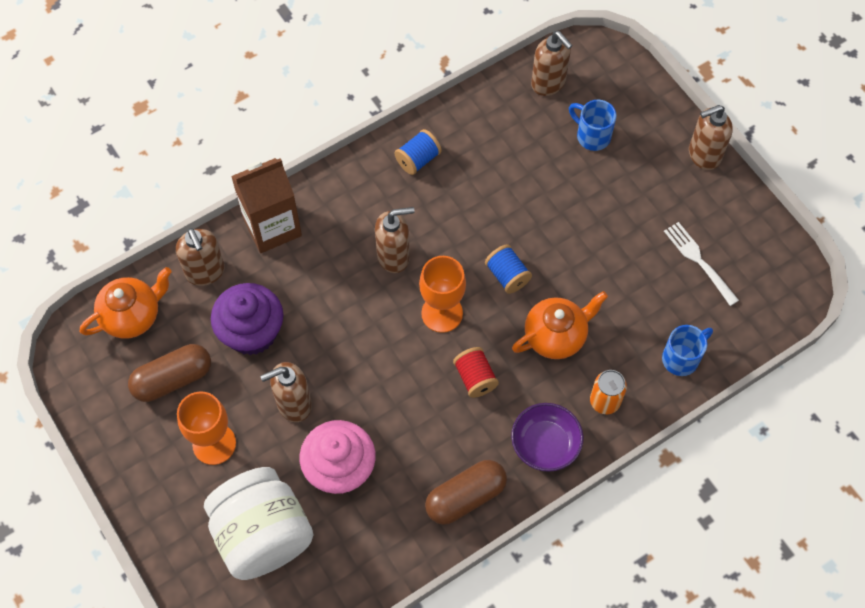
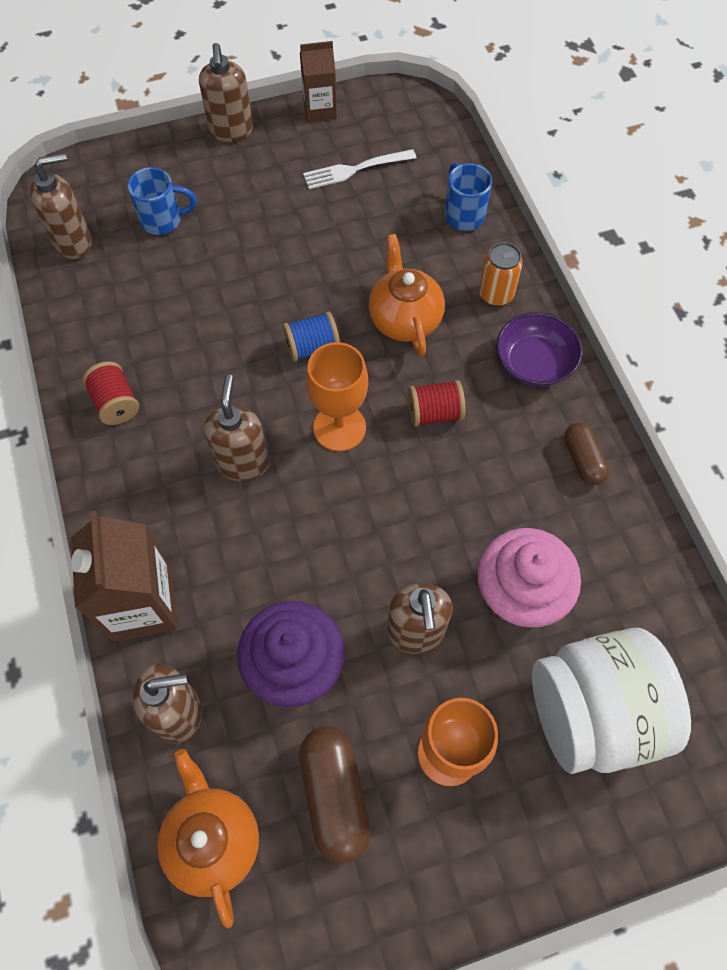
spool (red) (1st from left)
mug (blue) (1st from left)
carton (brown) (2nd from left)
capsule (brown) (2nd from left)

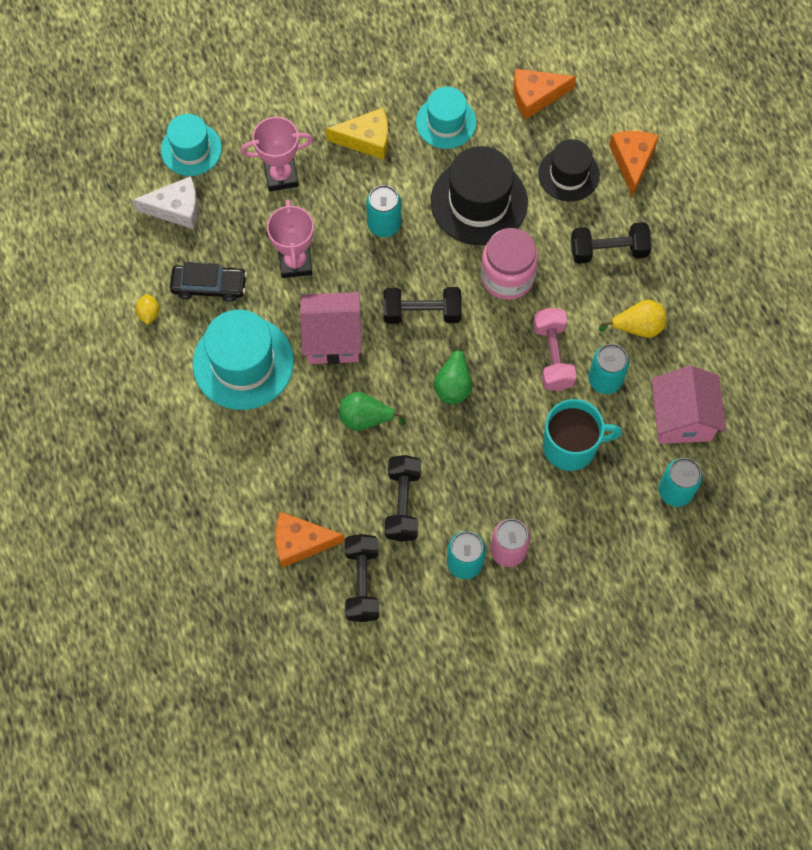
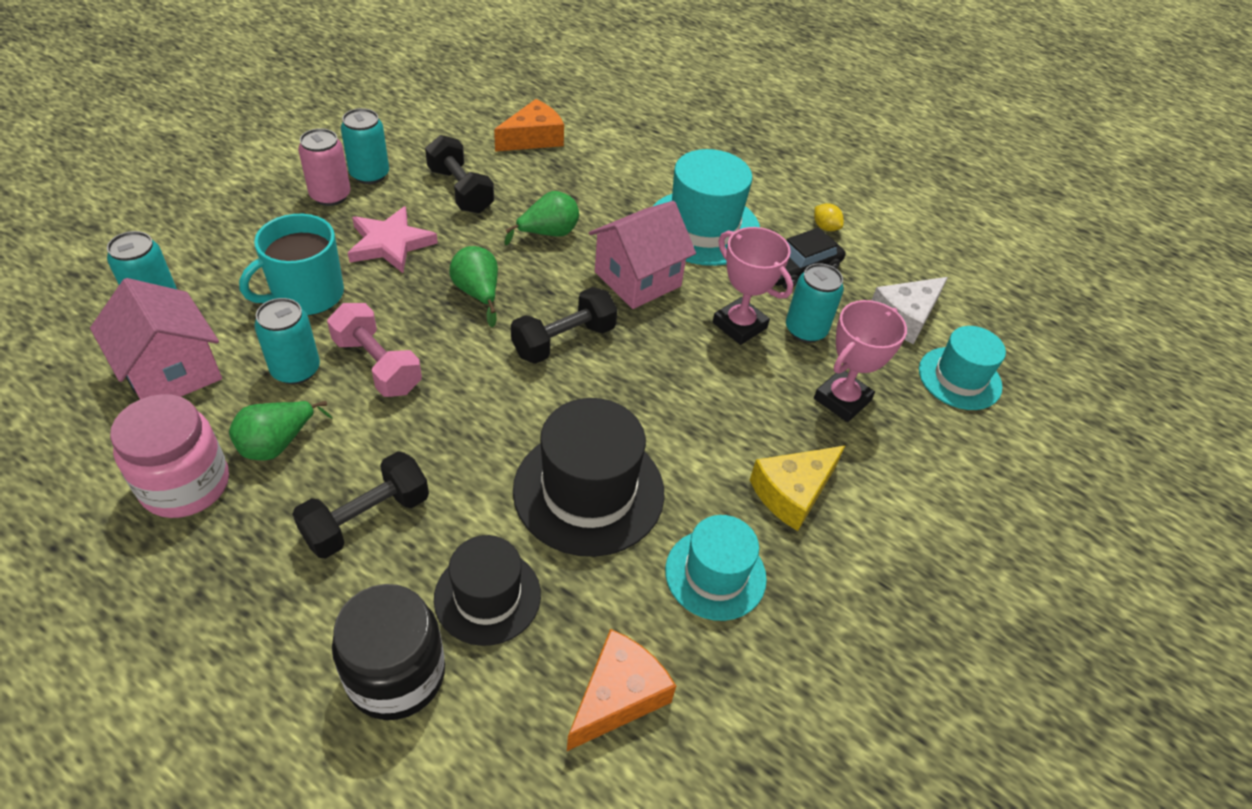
jar (pink)
pear (green) (1st from left)
jar (black)
star (pink)
can (turquoise) (4th from left)
dumbbell (black) (1st from left in the first image)

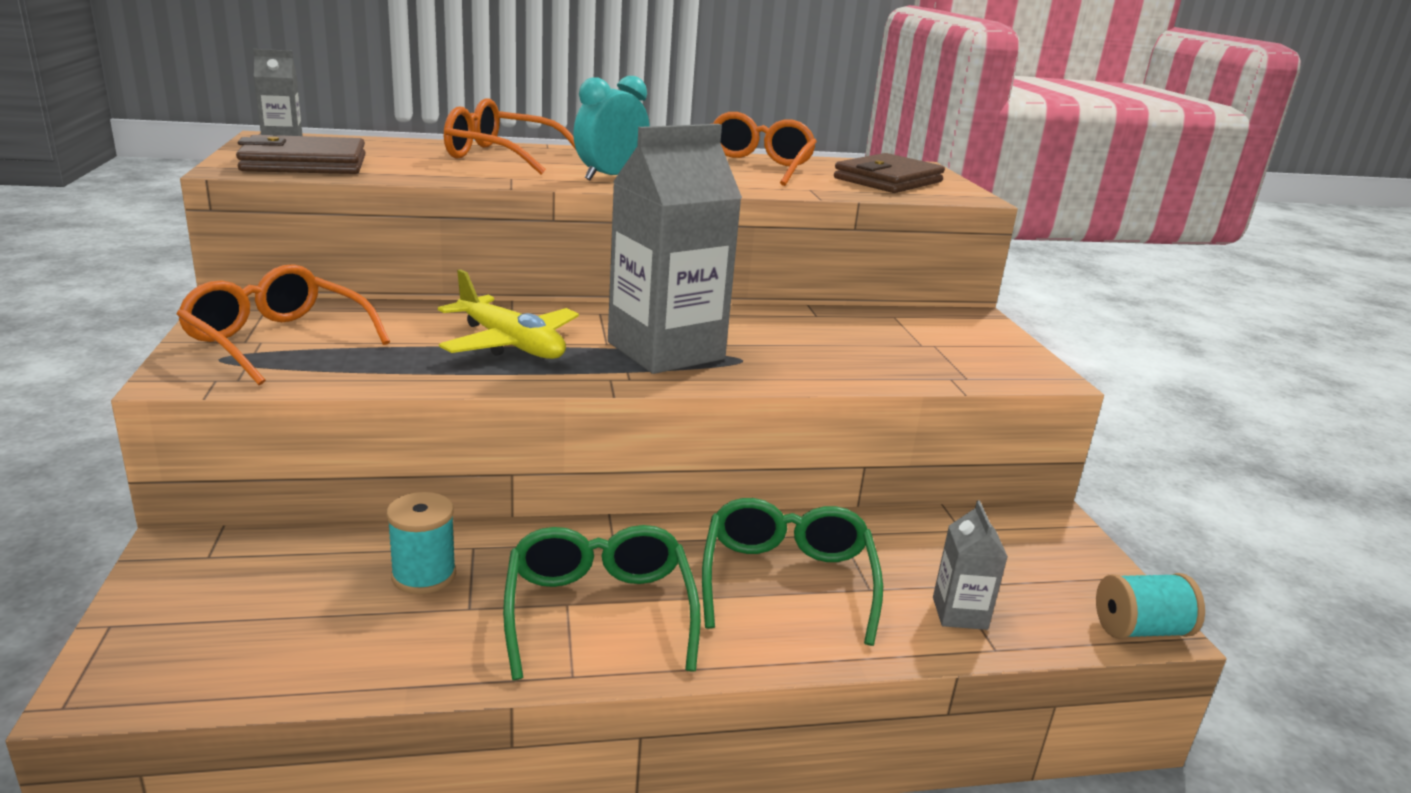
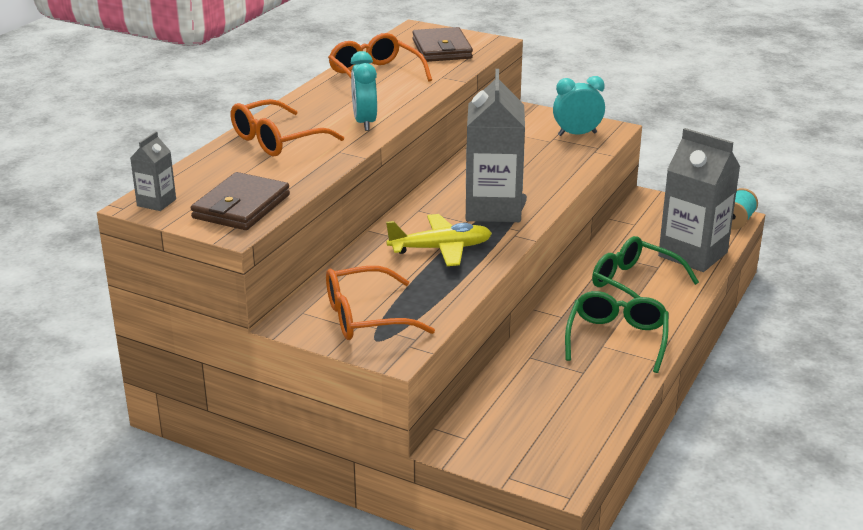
clock (turquoise) (2nd from left)
glasses (green) (1st from left)
carton (grey) (3rd from left)
spool (turquoise) (1st from left in the first image)

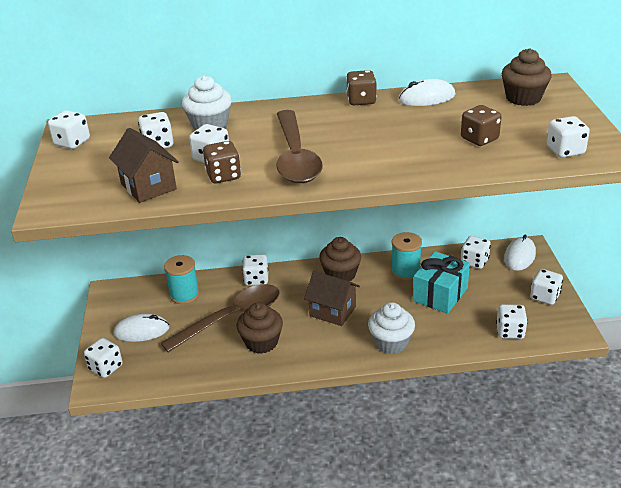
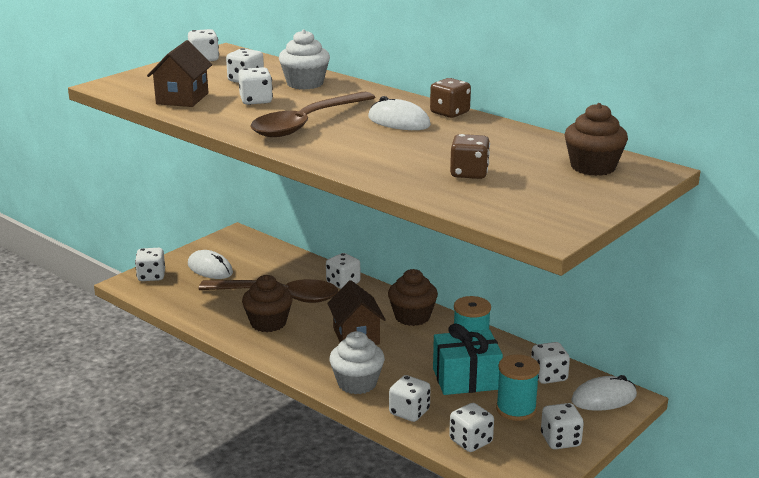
mouse (white) (2nd from left)
dice (white) (6th from left)
spool (turquoise) (2nd from left)
dice (brown) (1st from left in the first image)

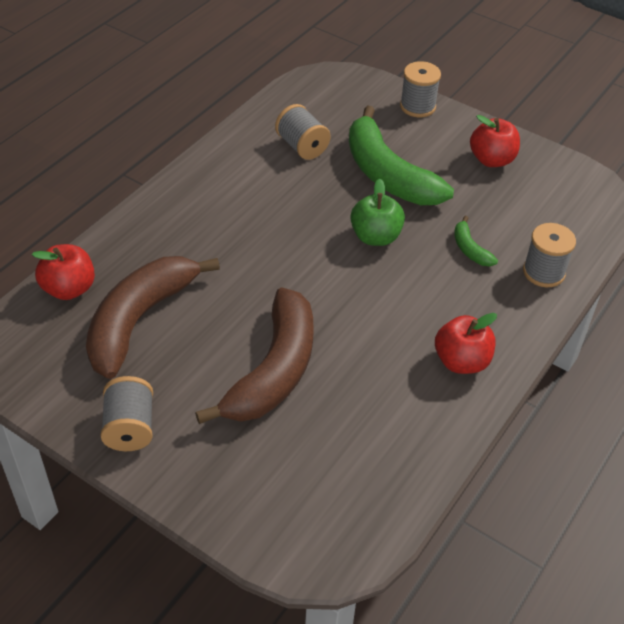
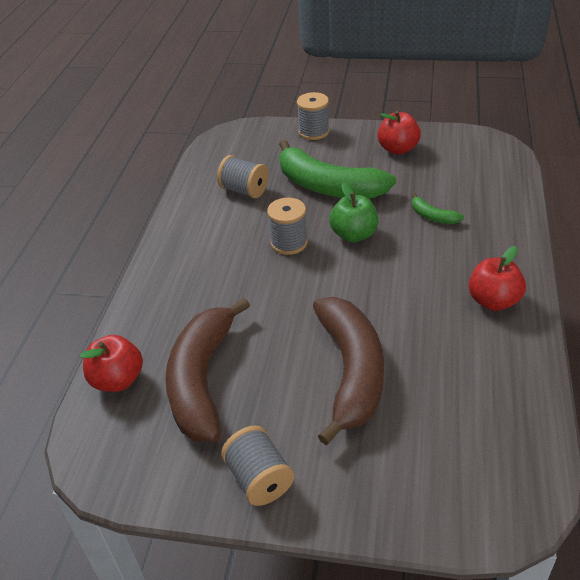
spool (grey) (3rd from left)

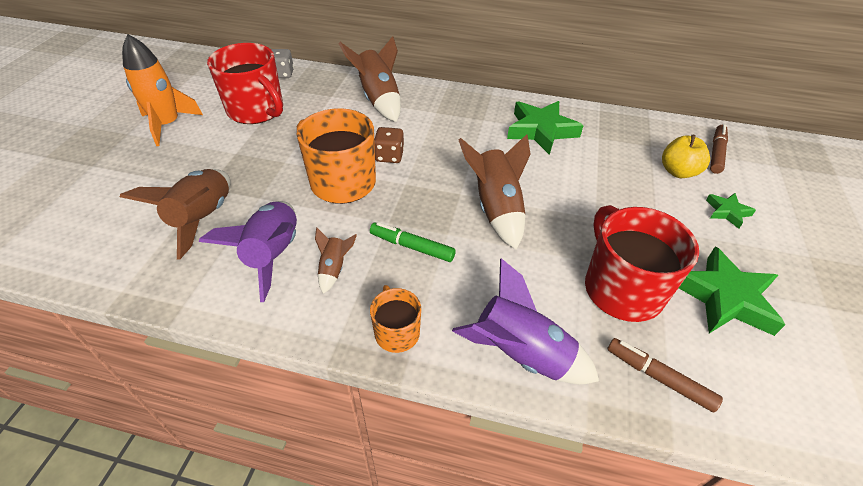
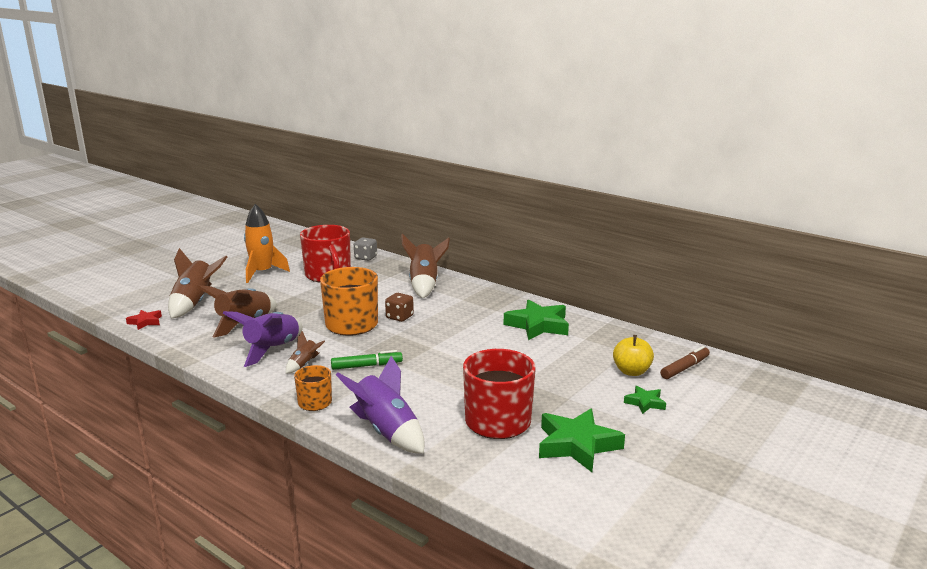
star (red)
rocket (brown) (1st from left)
marker (green)
marker (brown) (1st from left in the first image)

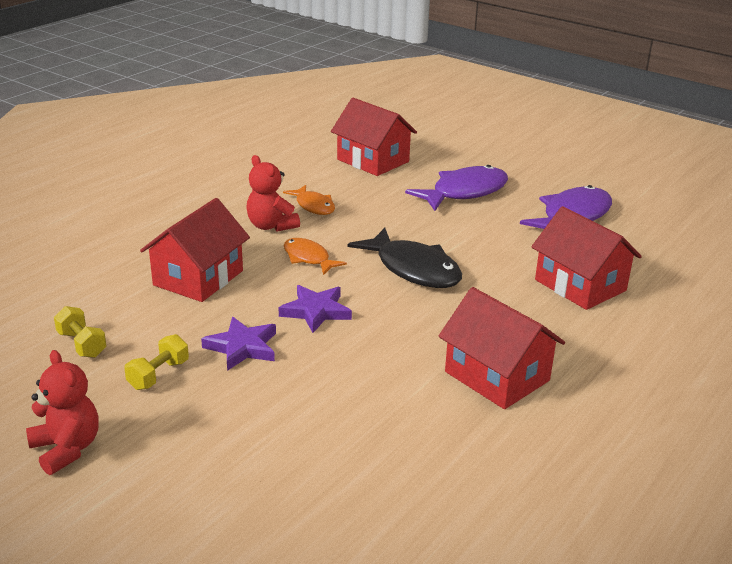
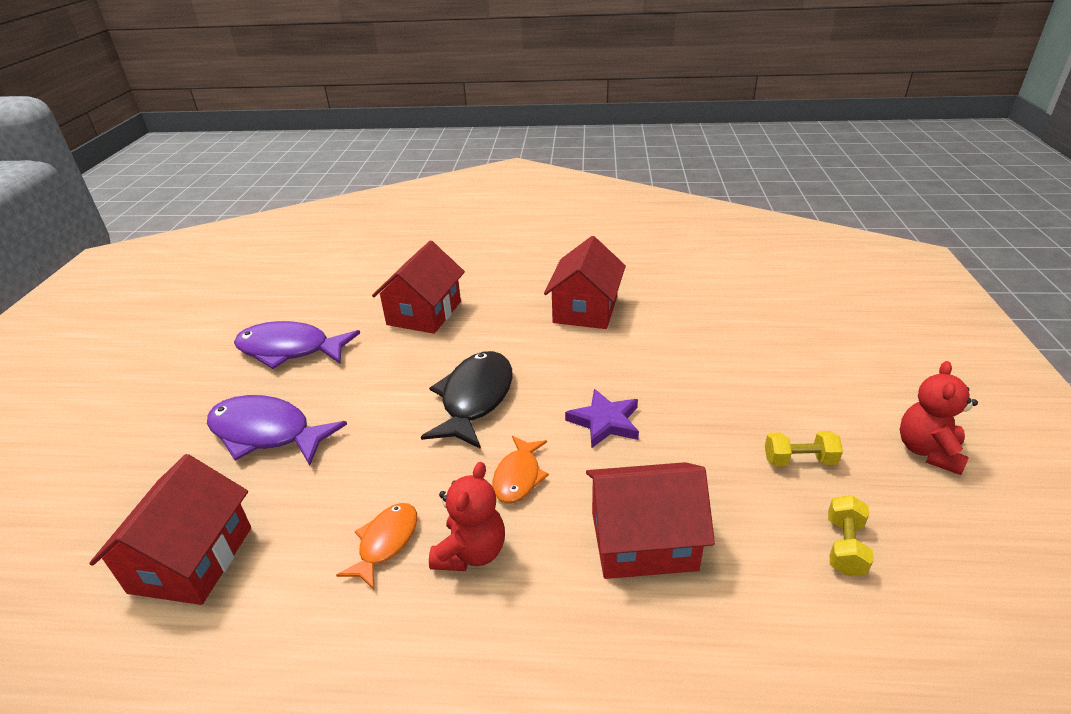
star (purple) (1st from left in the first image)

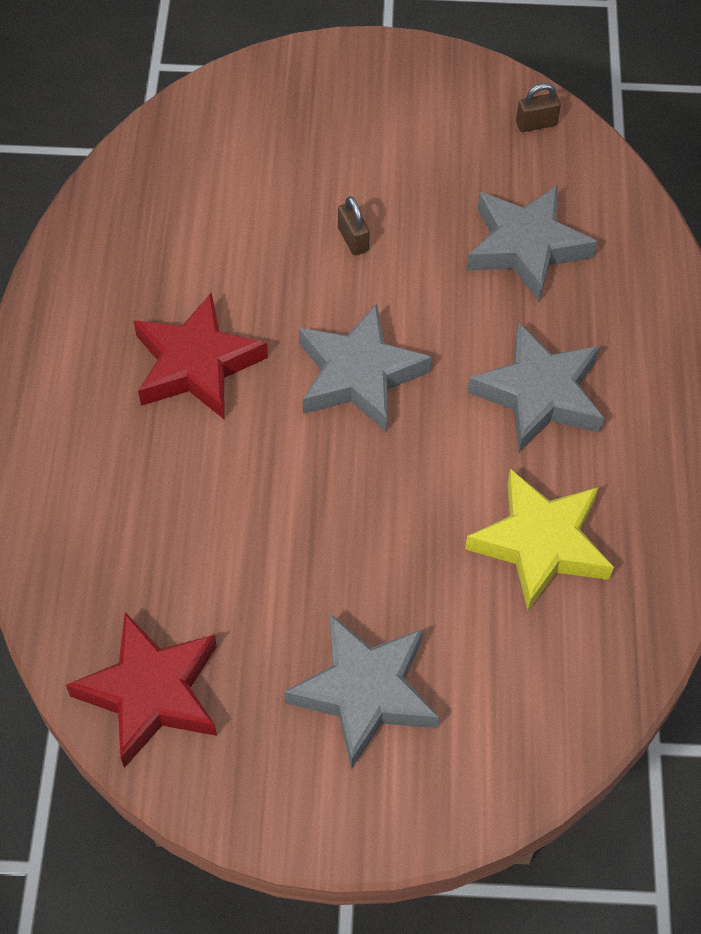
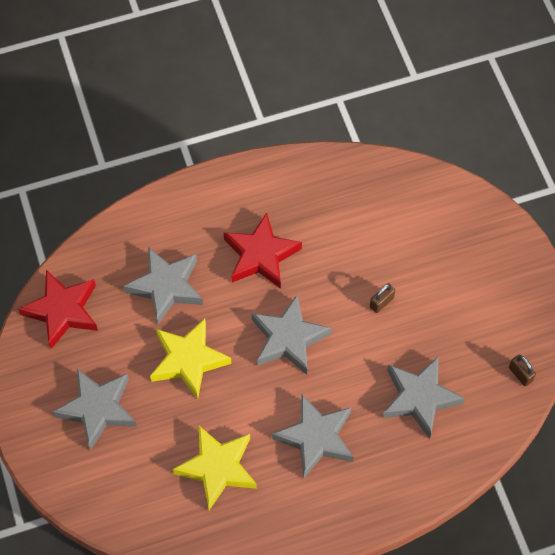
star (grey) (2nd from left)
star (yellow) (1st from left)

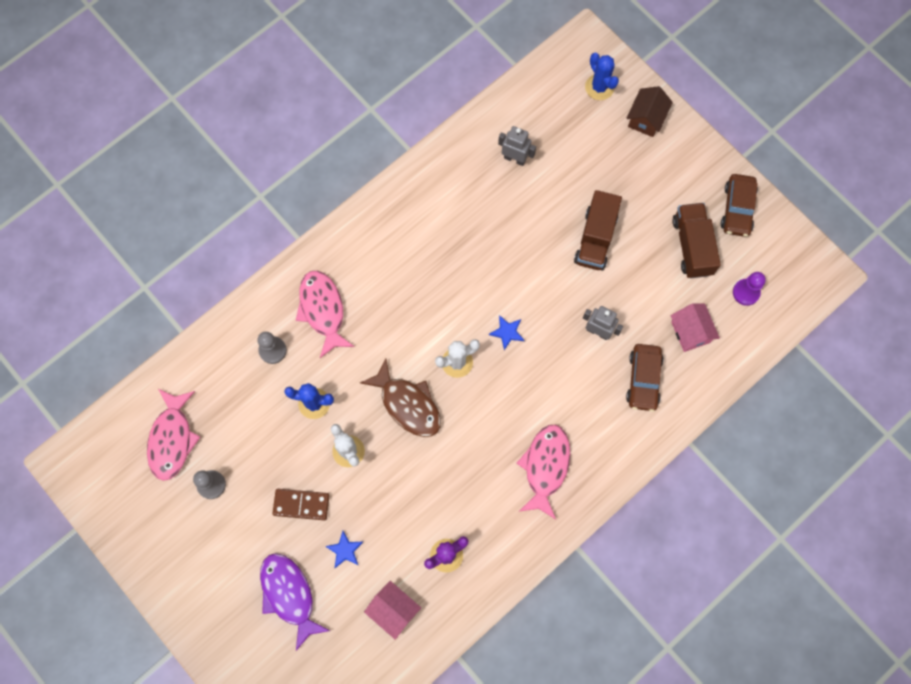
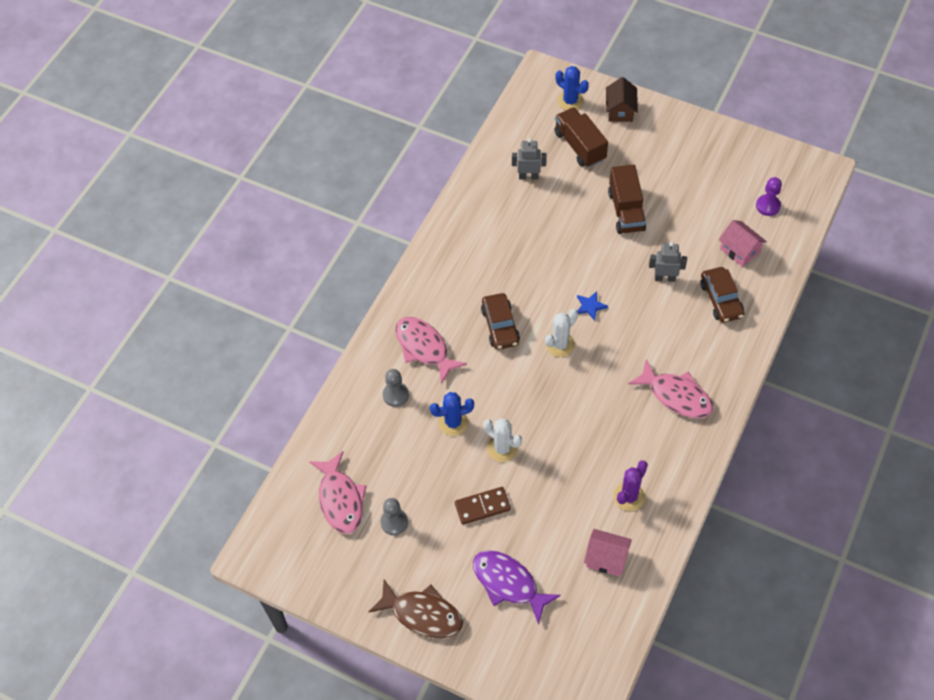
fish (brown)
car (brown) (1st from left)
truck (brown) (1st from left)
fish (pink) (3rd from left)
star (blue) (1st from left in the first image)

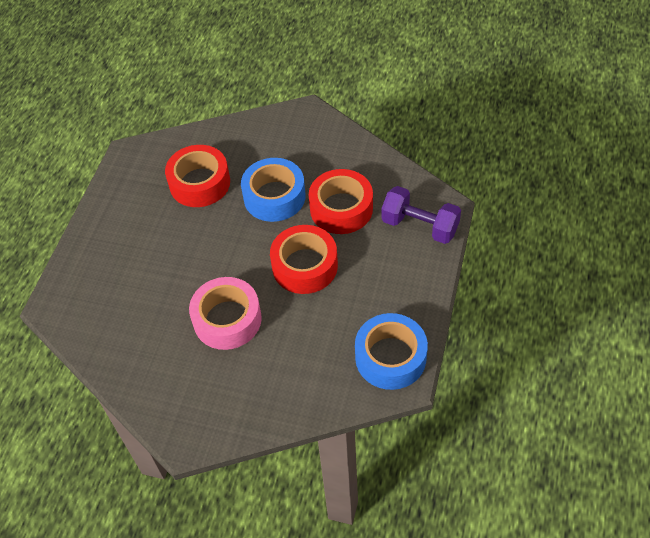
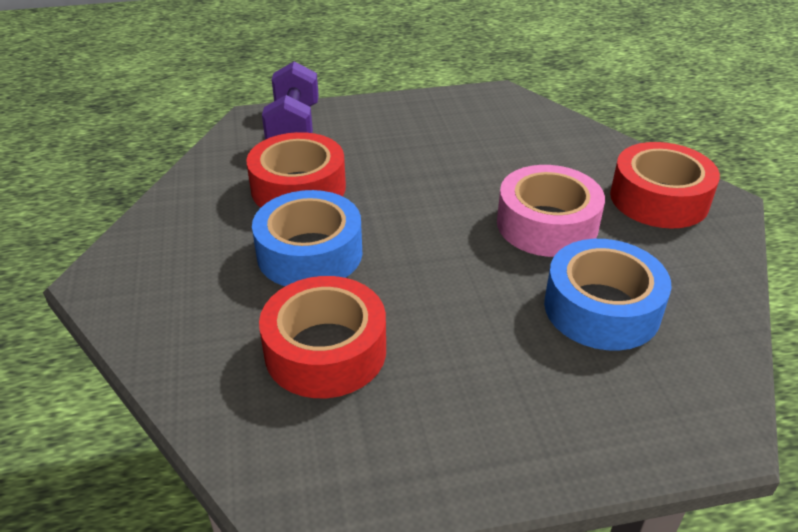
tape (blue) (2nd from left)
tape (red) (3rd from left)

